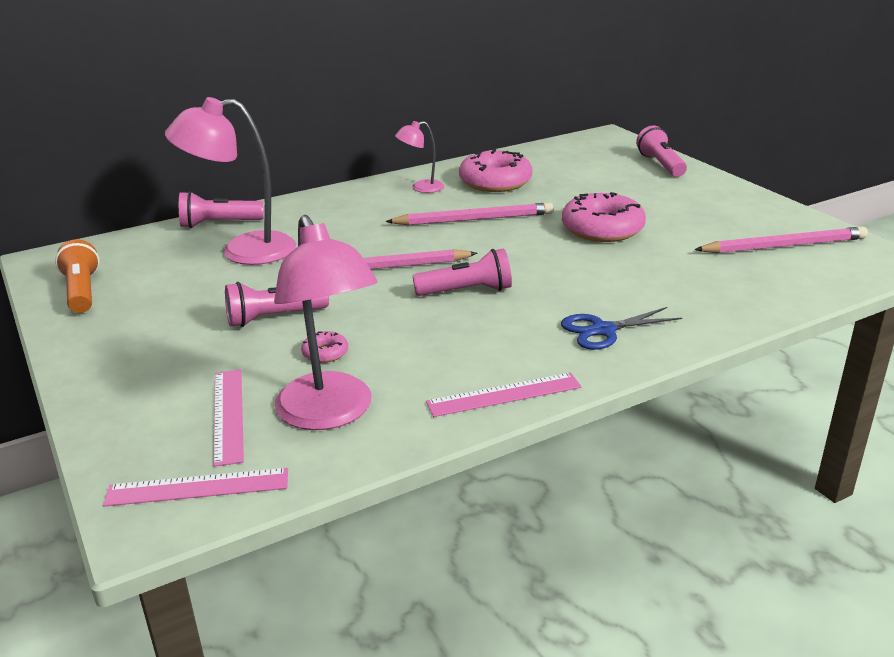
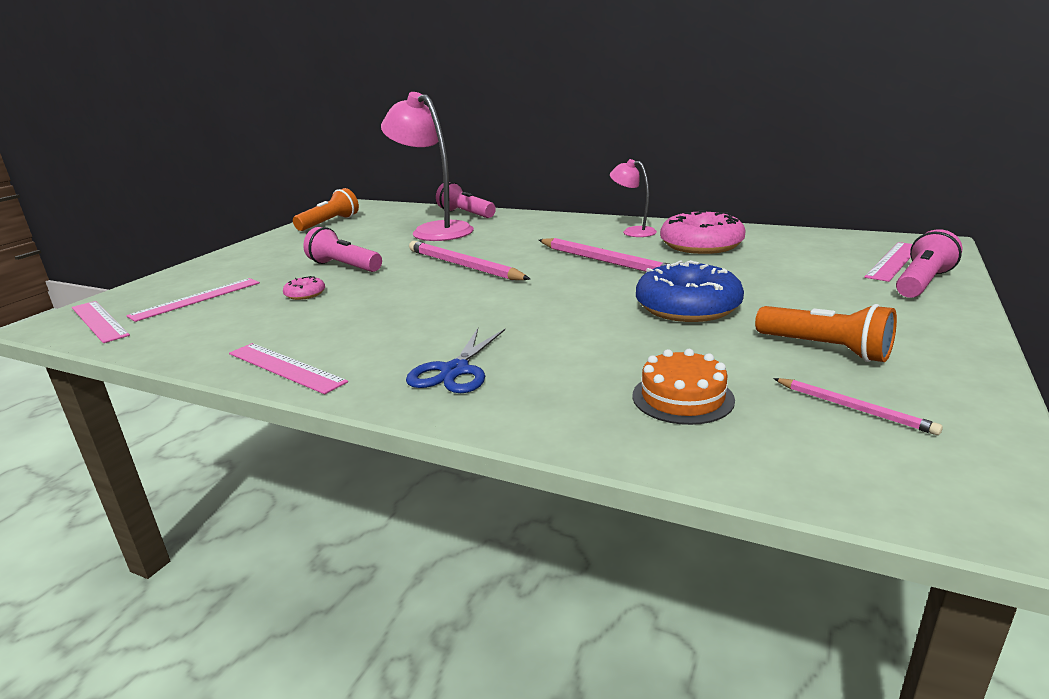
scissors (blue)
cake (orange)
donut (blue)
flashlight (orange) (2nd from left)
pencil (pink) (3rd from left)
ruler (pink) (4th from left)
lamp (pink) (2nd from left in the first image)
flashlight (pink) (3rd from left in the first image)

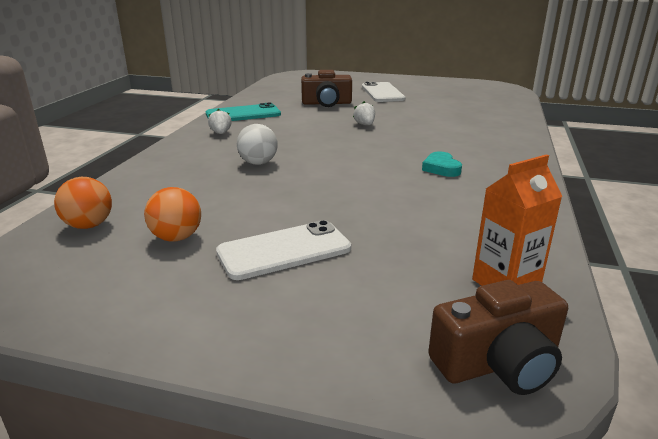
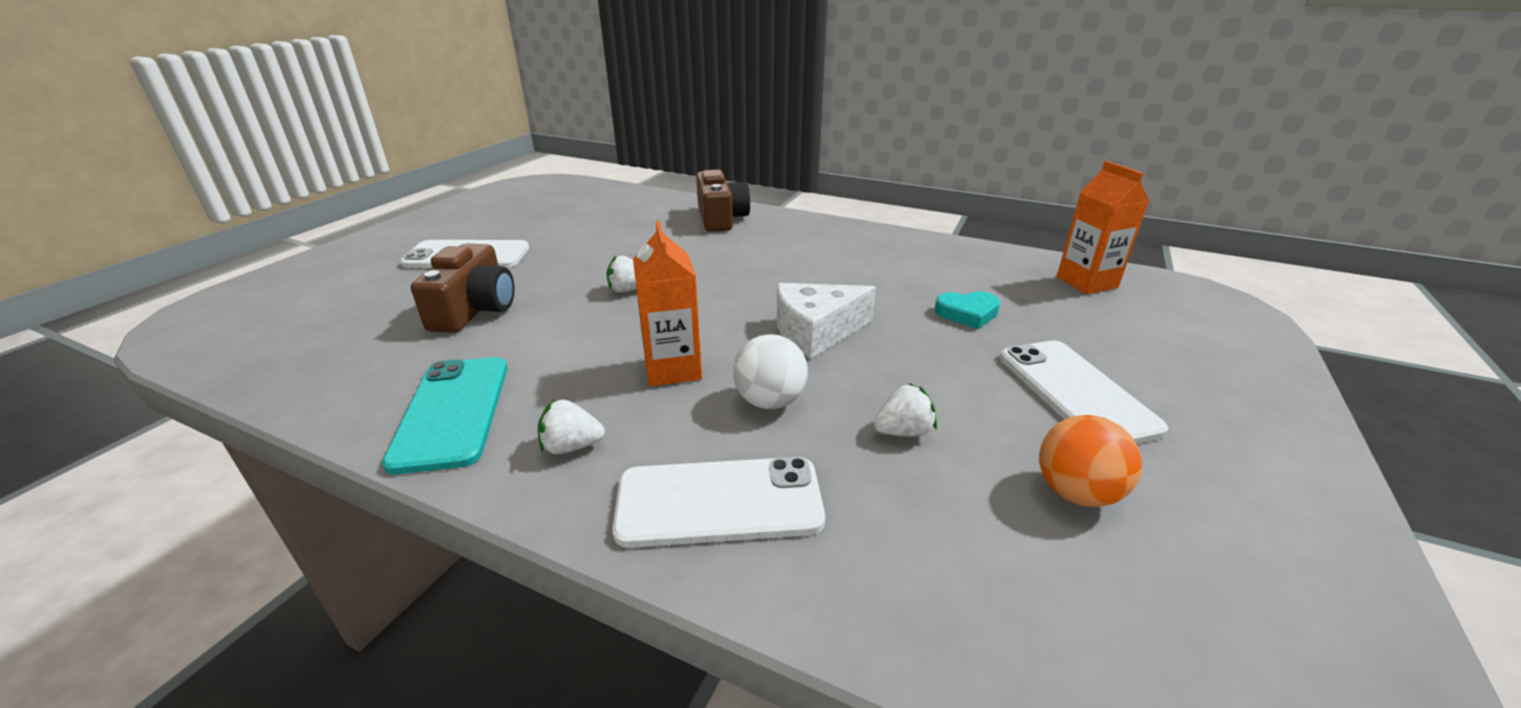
phone (white) (2nd from left)
carton (orange) (1st from left)
camera (brown) (2nd from left)
cheese (white)
strawberry (white) (3rd from left)
heart (turquoise)
ball (orange) (1st from left in the first image)

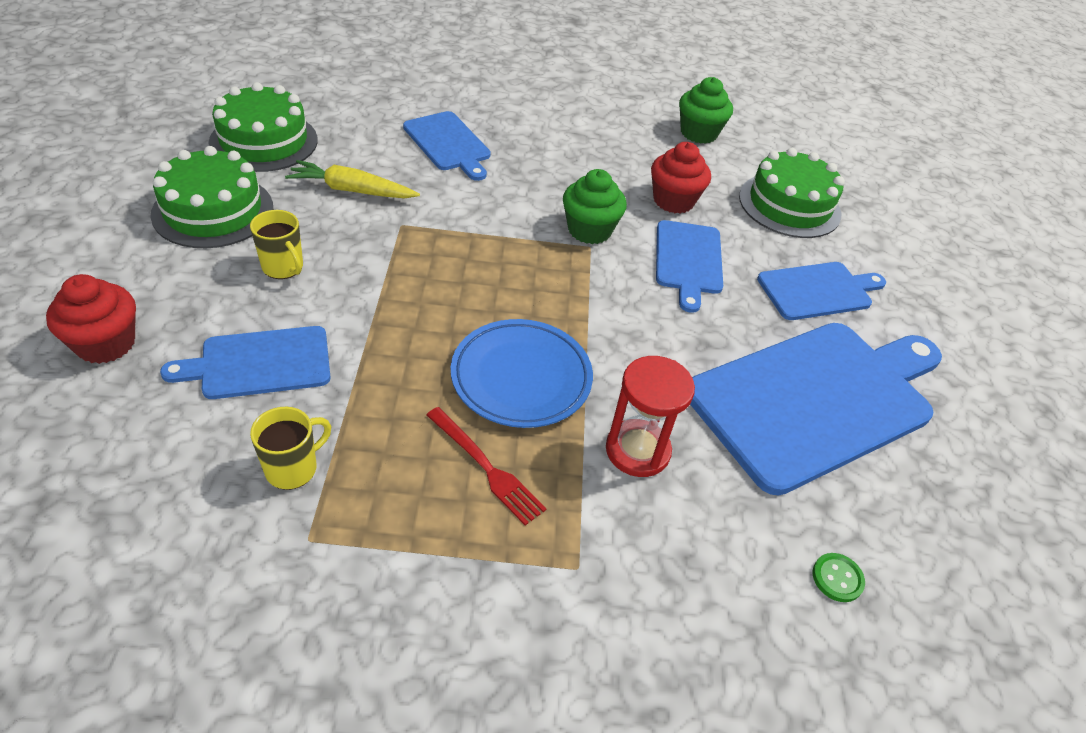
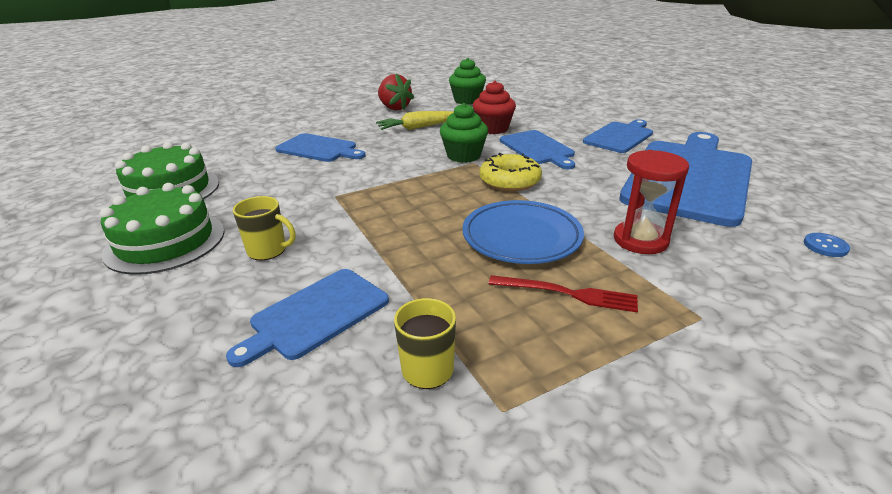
carrot (yellow)
strawberry (red)
donut (yellow)
button (blue)
cupcake (red) (1st from left in the first image)
cake (green) (3rd from left in the first image)

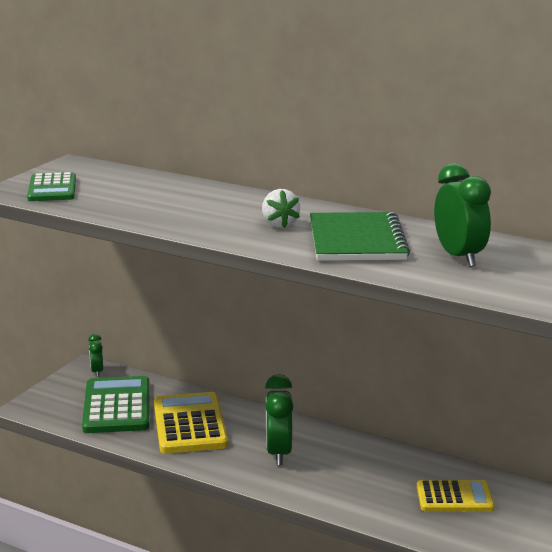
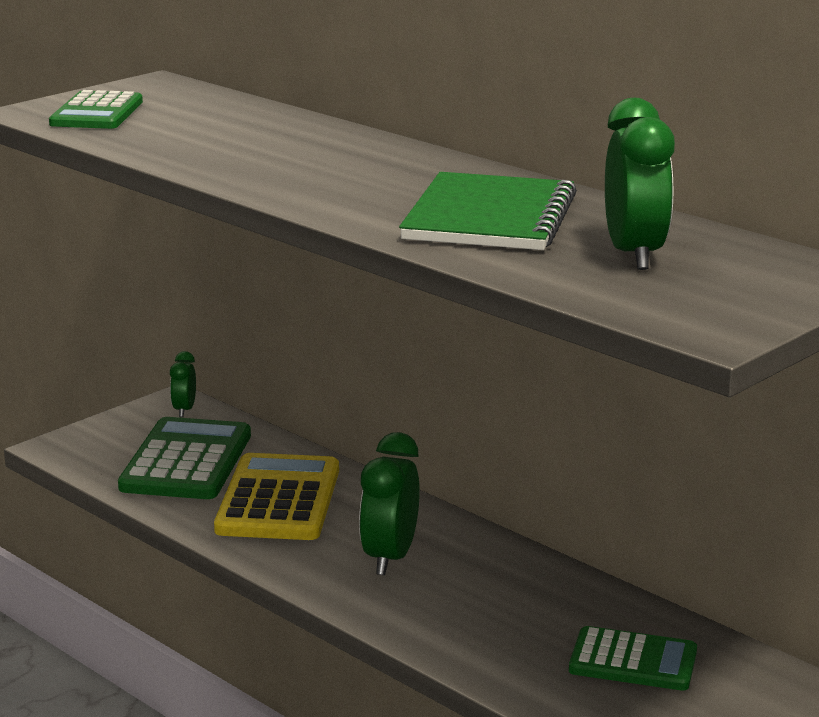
calculator (green) (3rd from left)
strawberry (white)

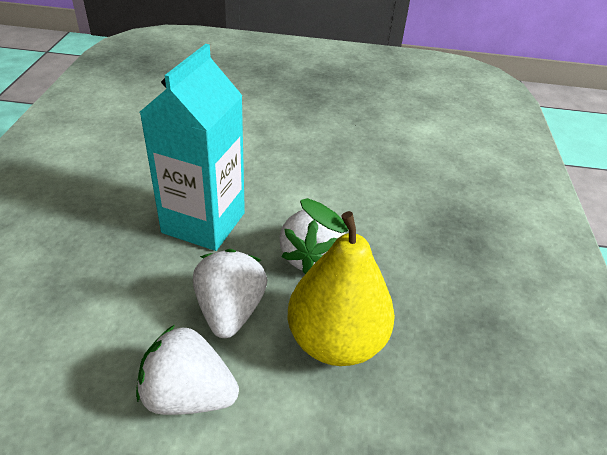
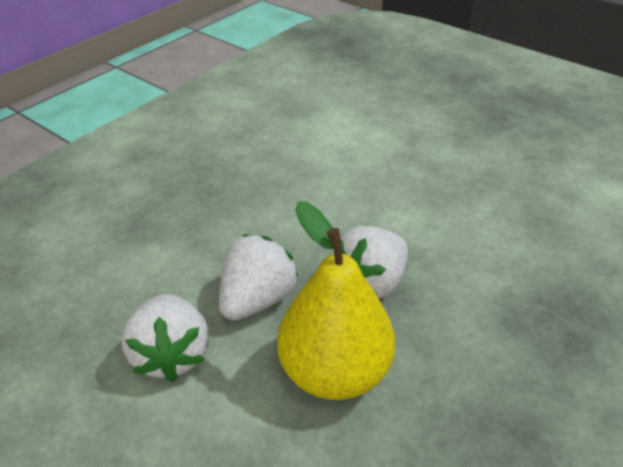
strawberry (white) (1st from left)
carton (turquoise)

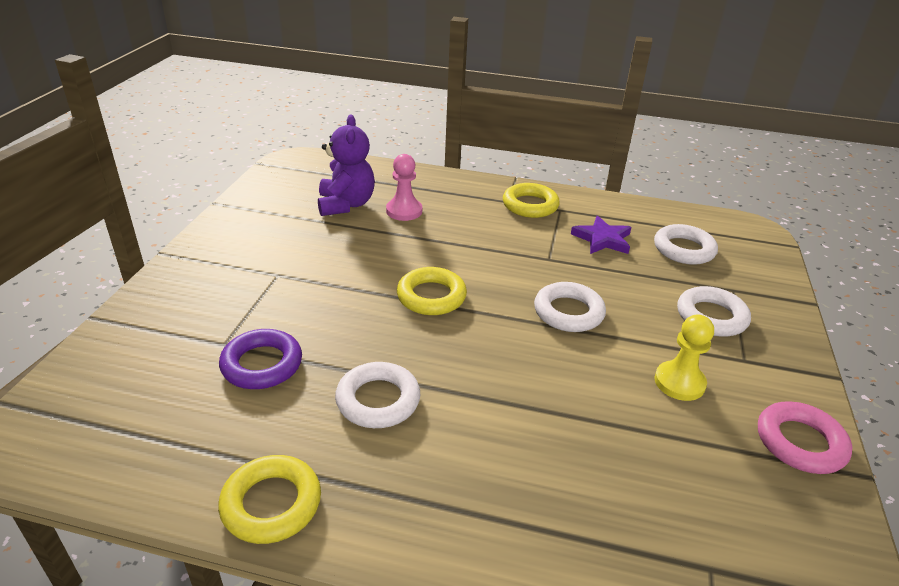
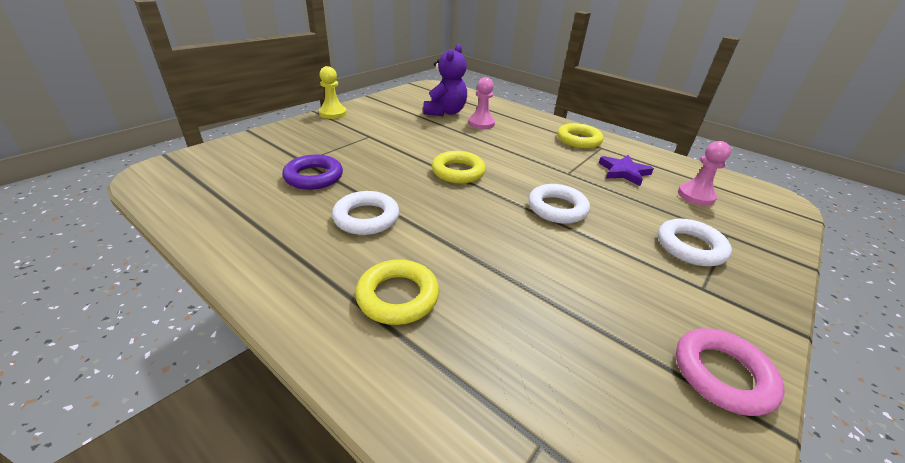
pawn (yellow)
ring (yellow) (1st from left)
pawn (pink) (2nd from left)

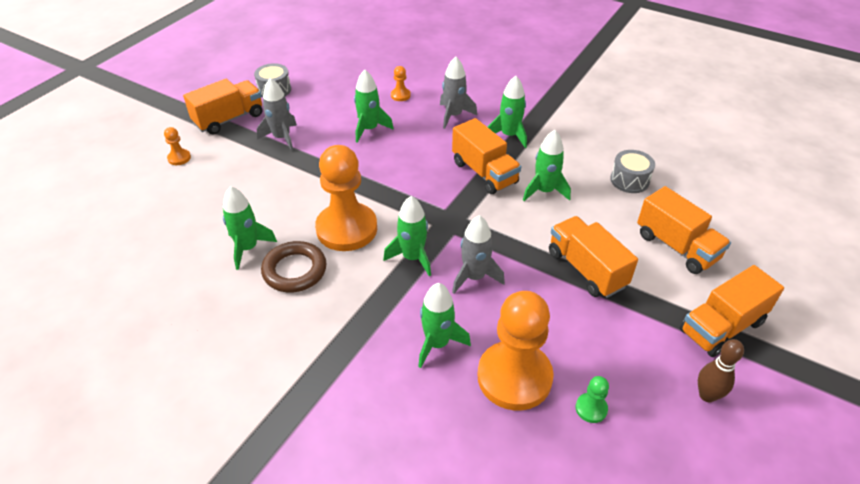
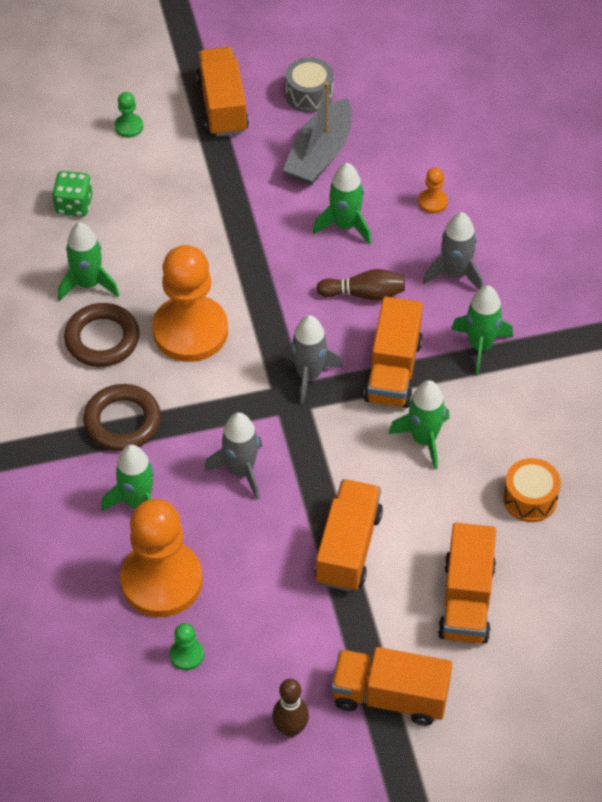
dice (green)
ring (brown) (2nd from left)
pawn (green) (1st from left)
truck (orange) (1st from left)
rocket (grey) (2nd from left)
boat (grey)
bowling pin (brown) (2nd from left)
drum (orange)
rocket (green) (3rd from left in the first image)

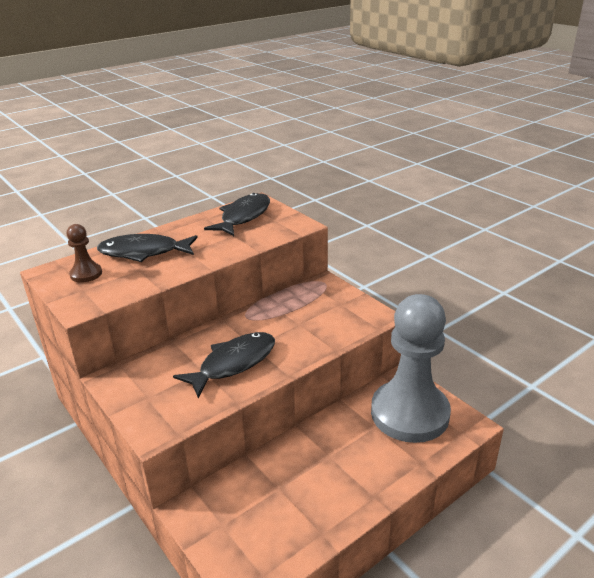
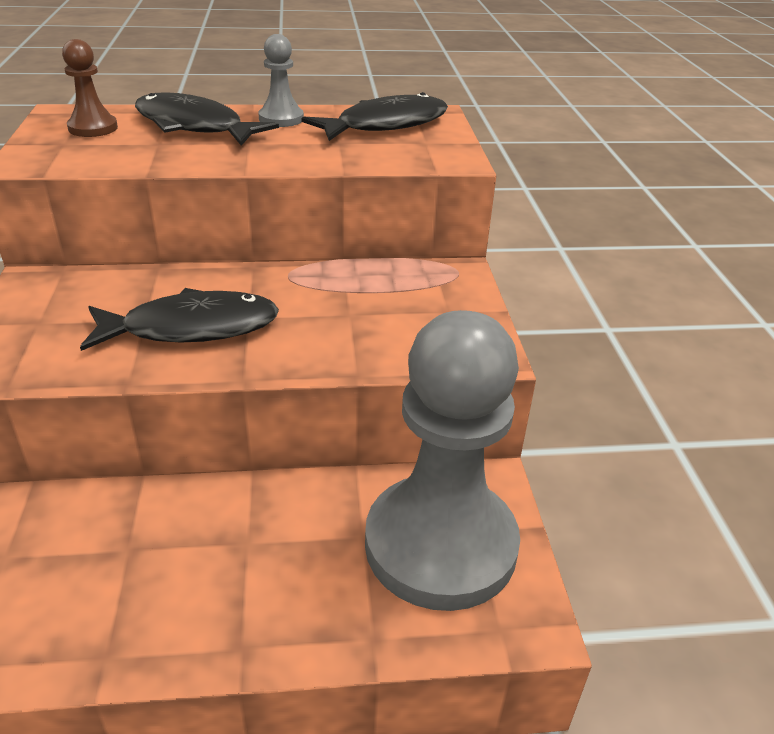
pawn (grey) (1st from left)

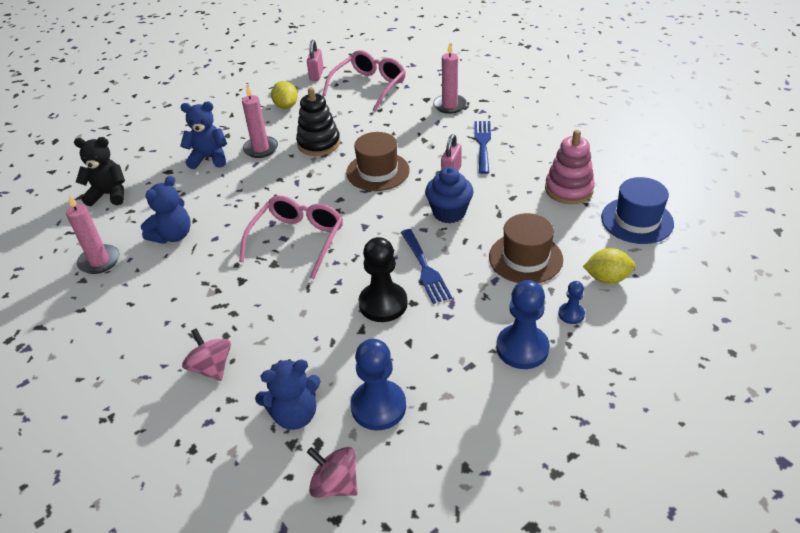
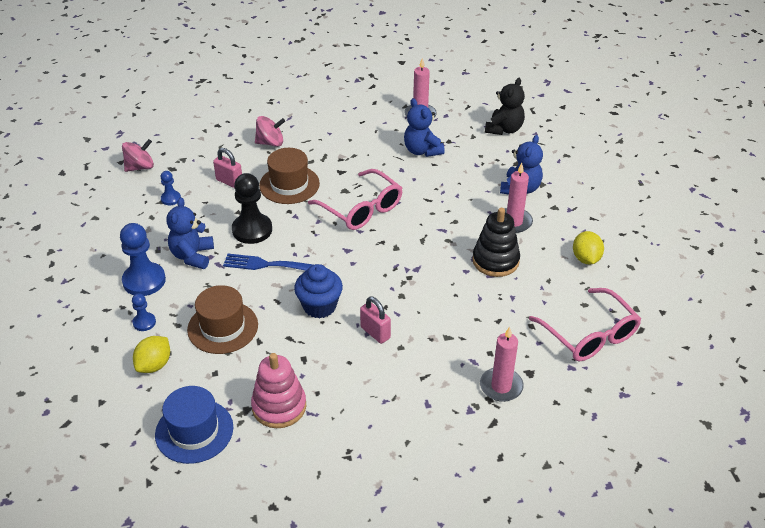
pawn (blue) (3rd from left)
teddy bear (blue) (1st from left)
padlock (pink) (1st from left)
hat (brown) (2nd from left)
lemon (yellow) (2nd from left)
fork (blue) (2nd from left in the first image)

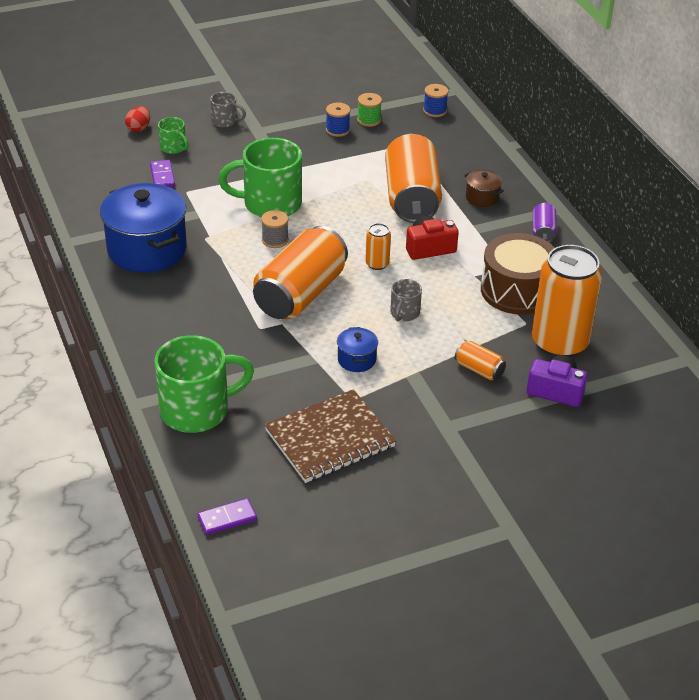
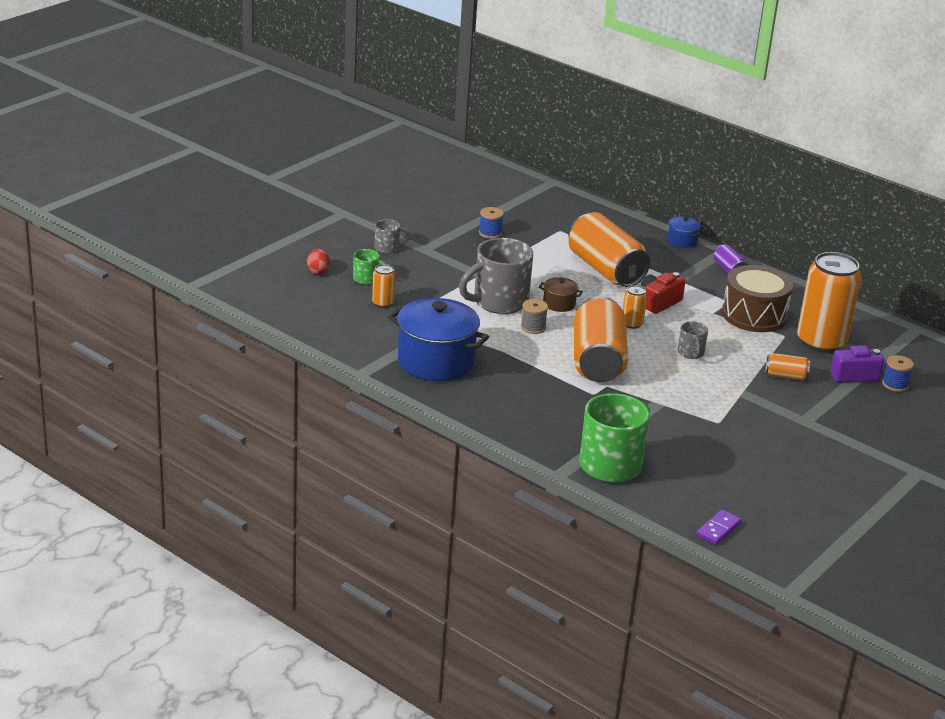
can (orange) (1st from left)
mug (grey) (2nd from left)
pot (brown)
pot (blue) (2nd from left)
spool (blue) (2nd from left)
notebook (brown)
spool (green)

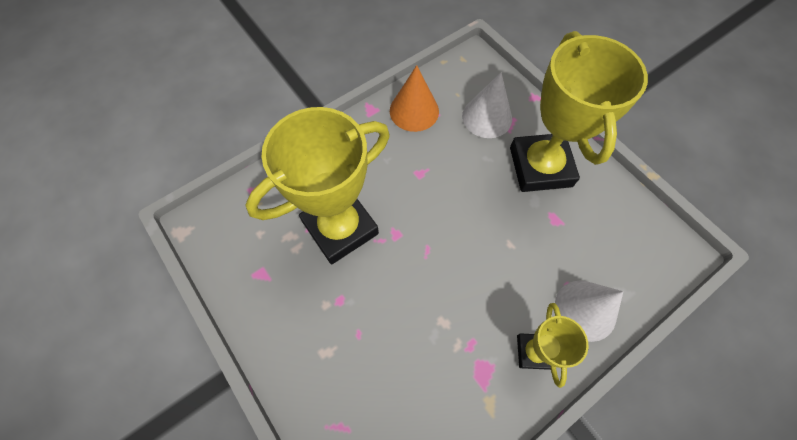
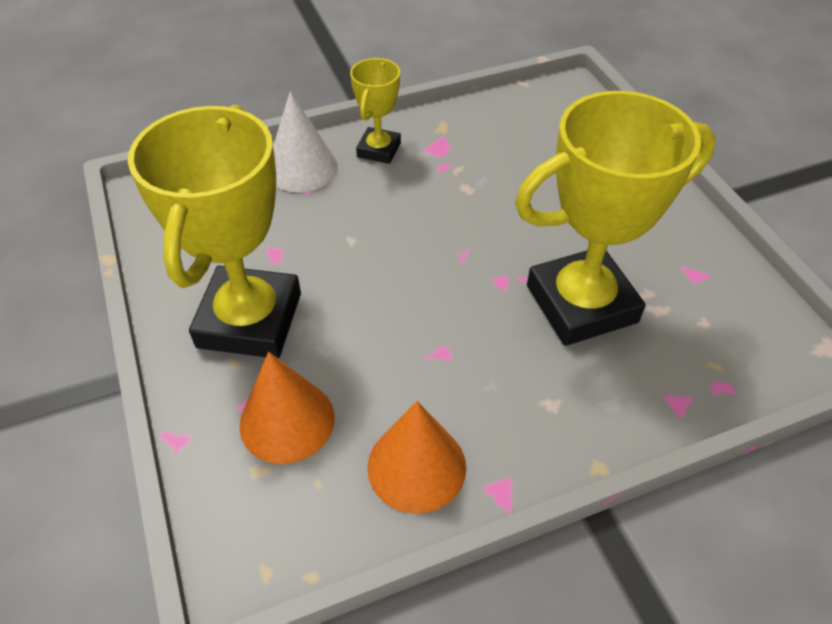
cone (orange) (1st from left)

